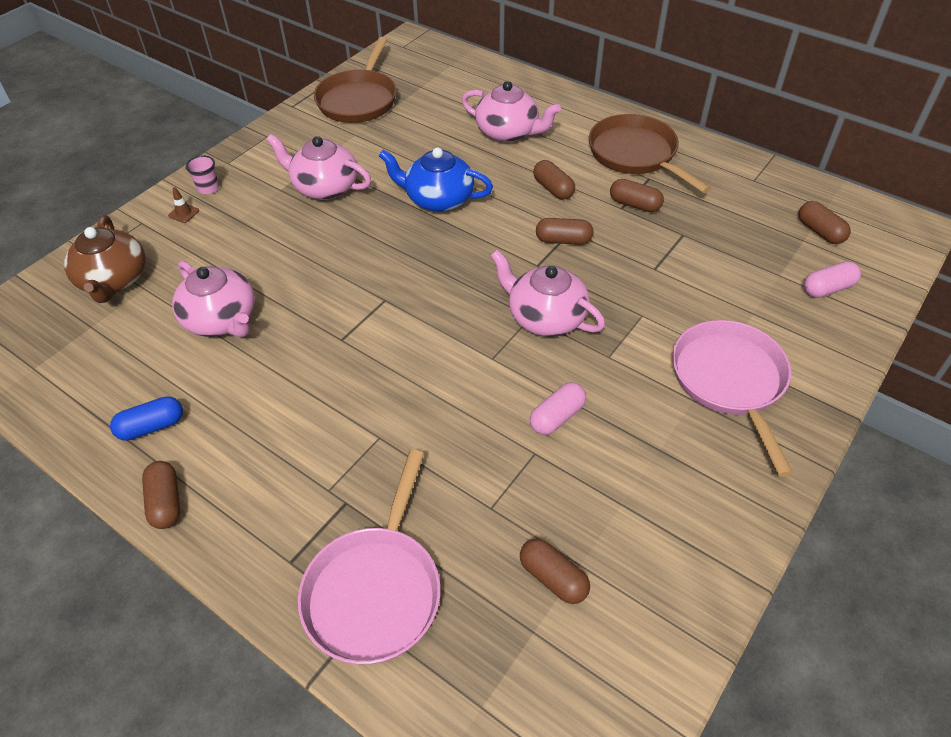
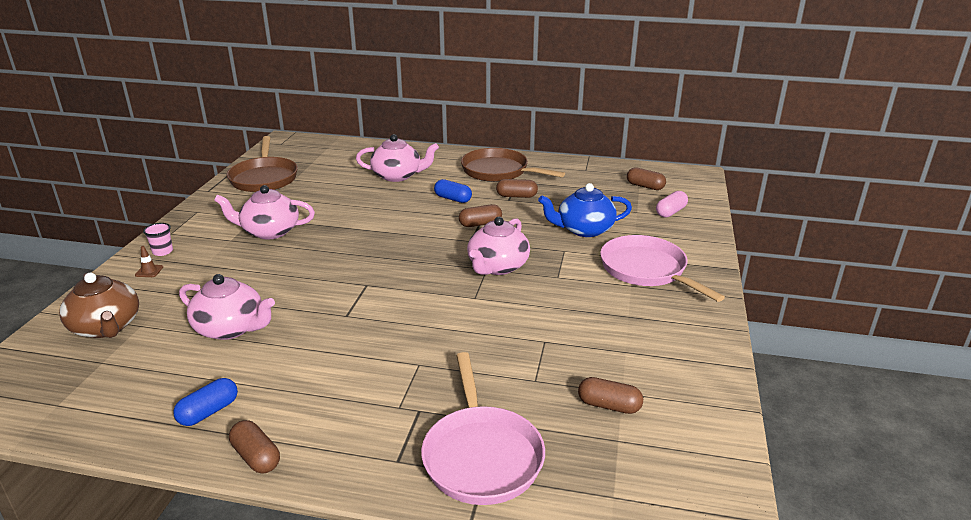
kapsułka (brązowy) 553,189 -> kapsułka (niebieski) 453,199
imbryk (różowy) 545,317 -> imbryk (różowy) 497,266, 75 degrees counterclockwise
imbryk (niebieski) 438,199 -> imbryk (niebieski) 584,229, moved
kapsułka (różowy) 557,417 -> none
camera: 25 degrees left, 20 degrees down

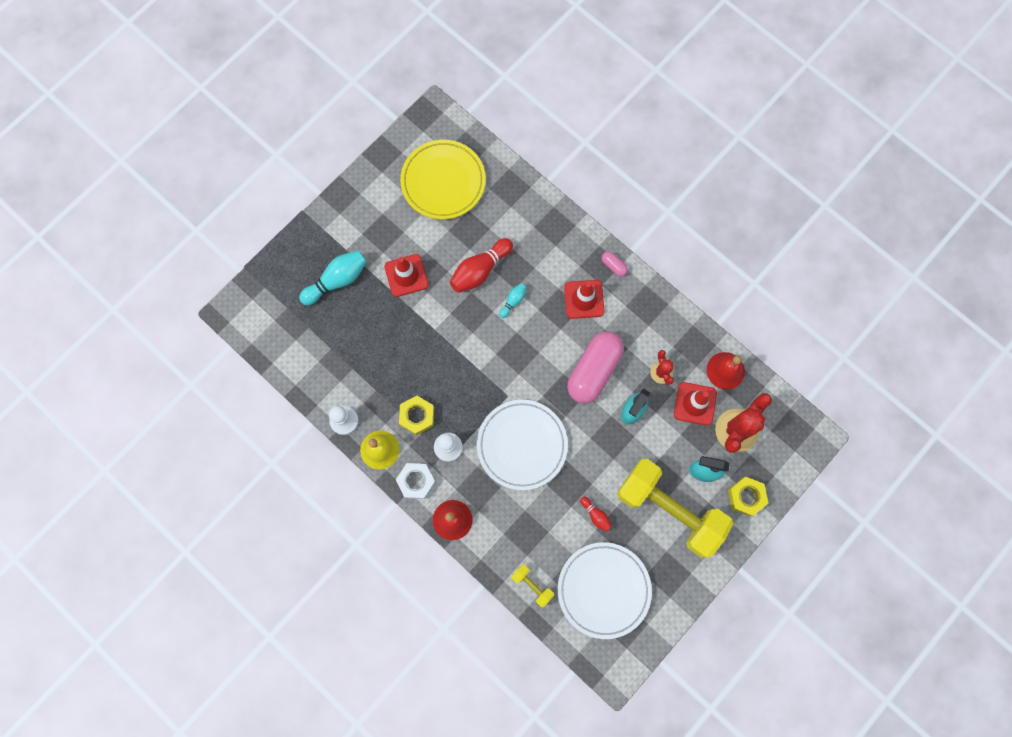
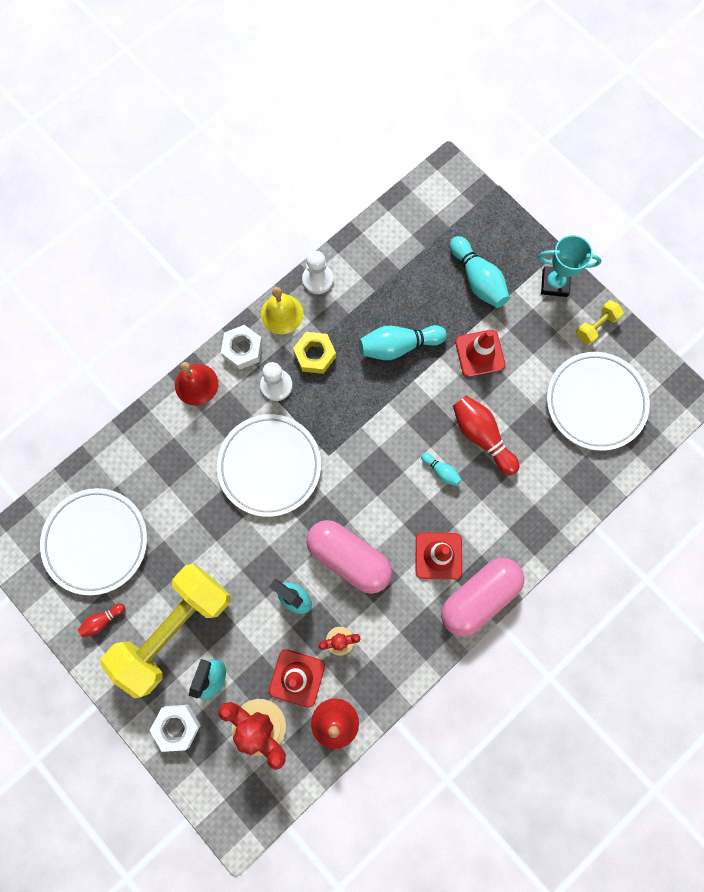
kręgiel (czerwony) 595,515 -> kręgiel (czerwony) 102,620, moved
nakrętka (żółty) 746,497 -> nakrętka (biały) 177,726
none -> kręgiel (turkusowy) 398,346
kapsułka (różowy) 613,266 -> kapsułka (różowy) 479,597, x2.47
none -> puchar (turkusowy) 554,283
talerz (żółty) 443,181 -> talerz (biały) 595,402
hantel (żółty) 532,585 -> hantel (żółty) 596,326, moved
camera: 95 degrees right, 0 degrees up

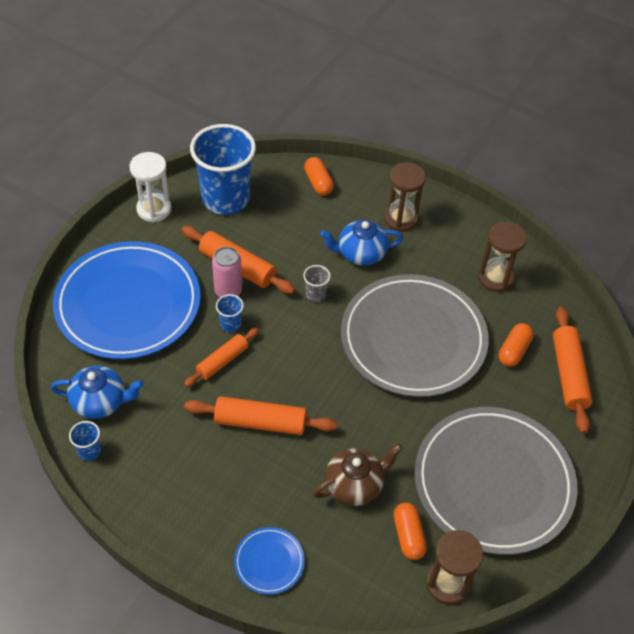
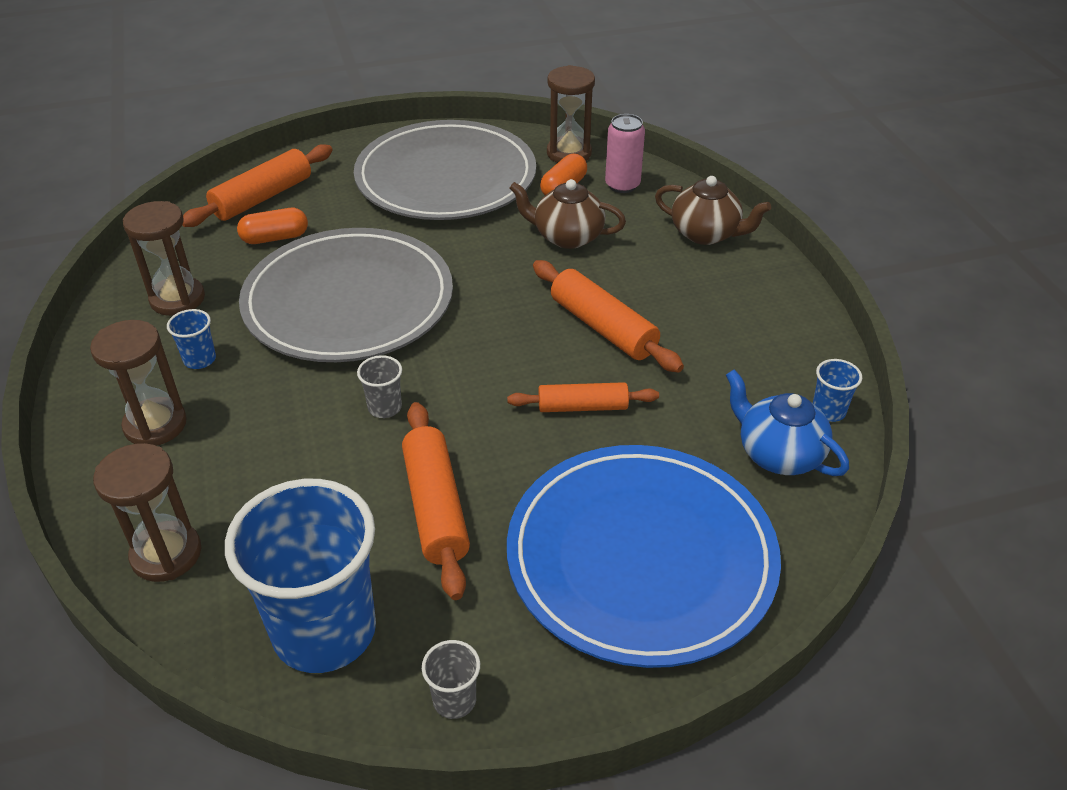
kapsułka (pomarańczowy) 318,183 -> klepsydra (brązowy) 166,554
szklanka (niebieski) 230,324 -> szklanka (niebieski) 200,359, moved
klepsydra (biały) 154,209 -> szklanka (szary) 454,700
puszka (różowy) 228,291 -> puszka (różowy) 622,185, moved
talerz (niebieski) 269,562 -> imbryk (brązowy) 706,234
imbryk (niebieski) 360,253 -> none
camera: 135 degrees left, 10 degrees down

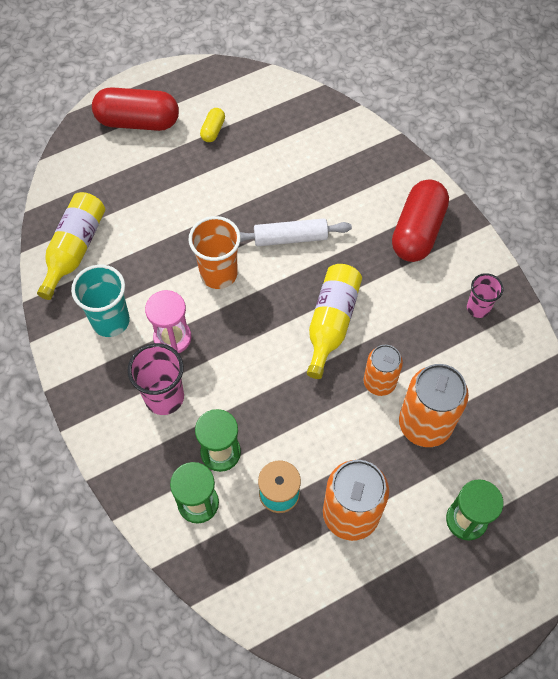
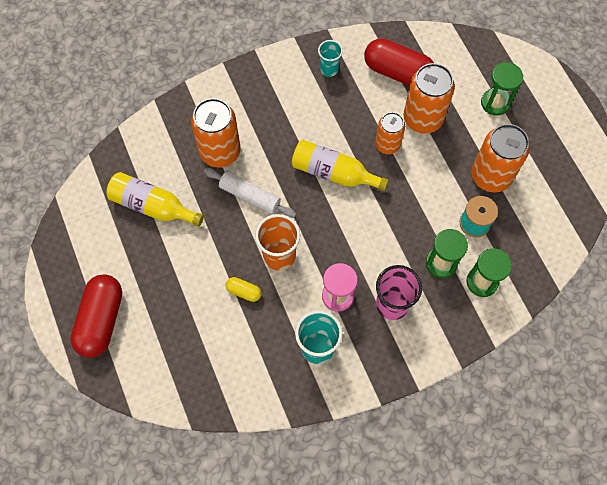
butelka (żółty) 74,249 -> butelka (żółty) 152,206, moved
none -> puszka (pomarańczowy) 220,152
wałek do ciasta (biały) 290,238 -> wałek do ciasta (biały) 250,196, 60 degrees counterclockwise
kapsułka (żółty) 213,130 -> kapsułka (żółty) 244,291, moved
szklanka (różowy) 478,308 -> szklanka (turkusowy) 329,69
kapsułka (czerwony) 417,231 -> kapsułka (czerwony) 398,72, moved
camera: 85 degrees left, 5 degrees up

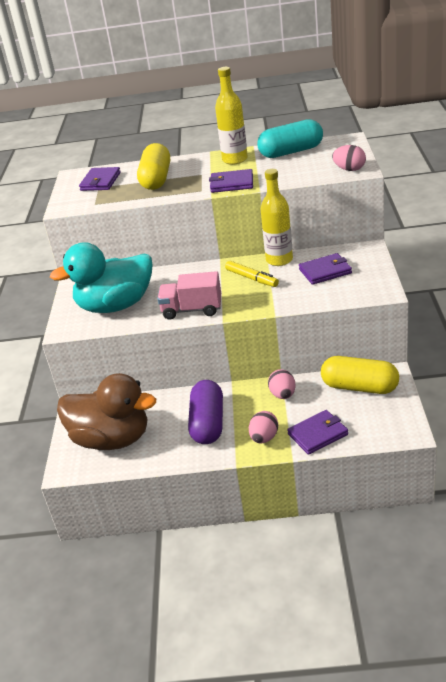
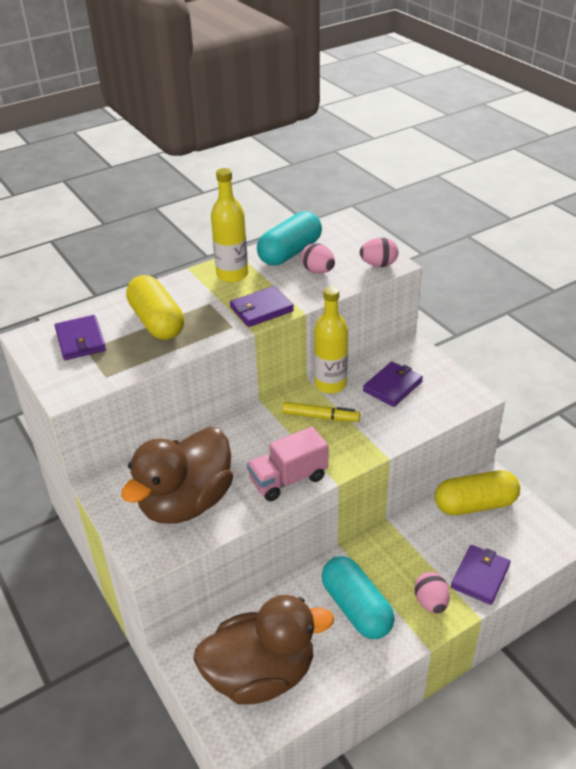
kaczka (turkusowy) 115,306 -> kaczka (brązowy) 186,502
jajko (różowy) 283,395 -> jajko (różowy) 318,271, moved
kapsułka (fioletowy) 208,423 -> kapsułka (turkusowy) 356,608
camera: 35 degrees left, 5 degrees up

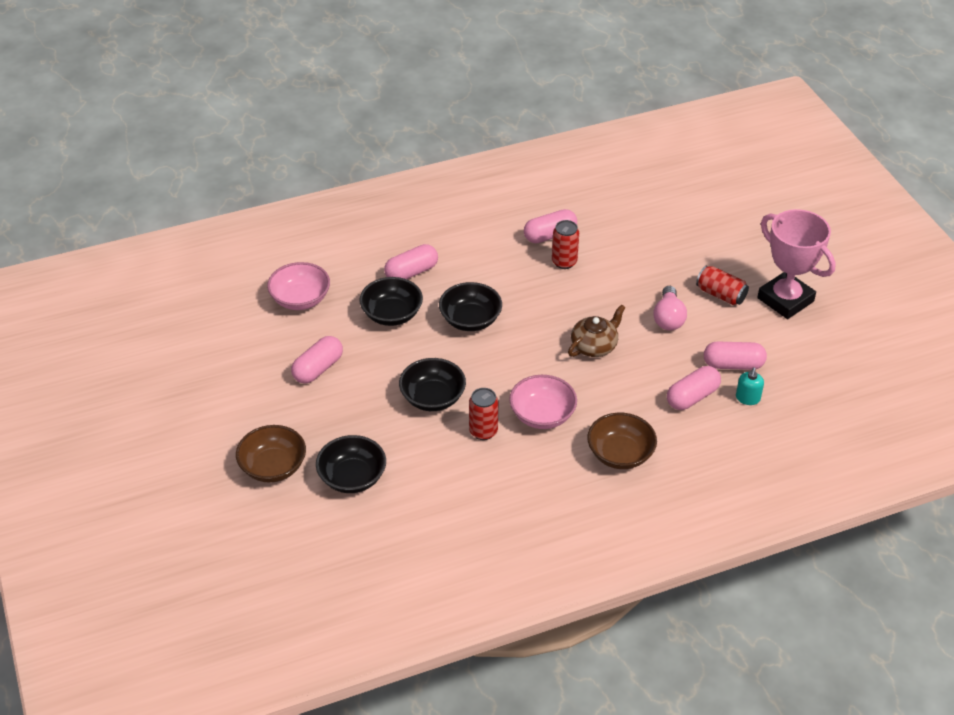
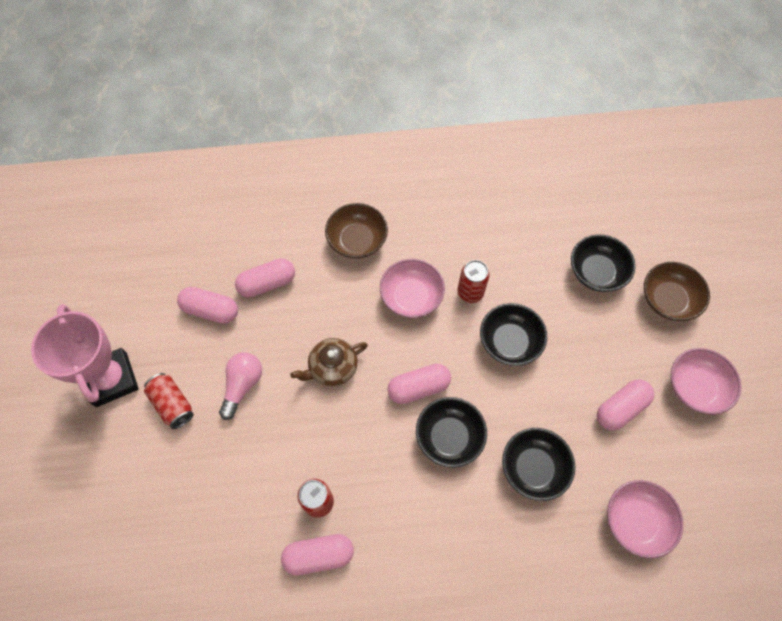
kapsułka (różowy) 411,272 -> kapsułka (różowy) 418,388, moved
none -> miska (różowy) 695,387
dozownik mydła (turkusowy) 747,398 -> none
camera: 165 degrees left, 20 degrees up

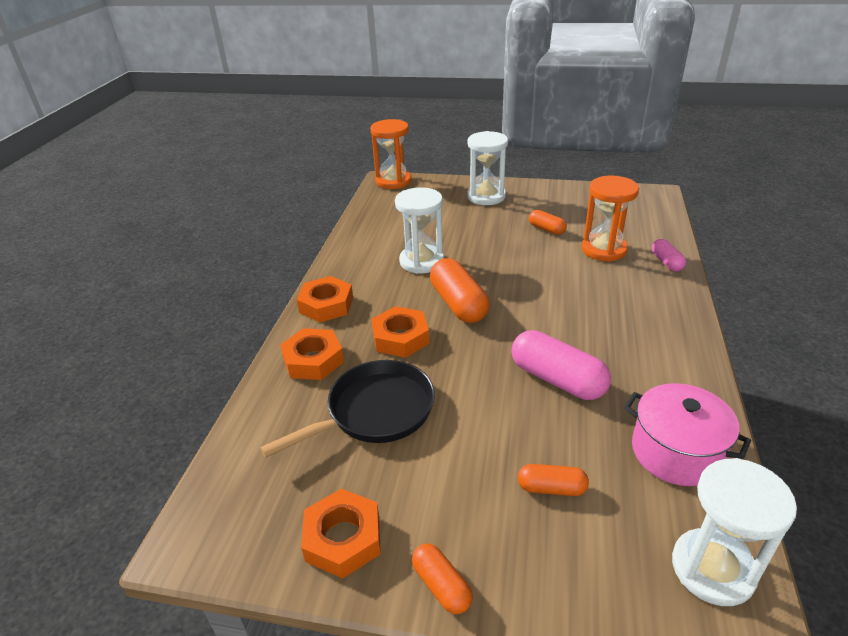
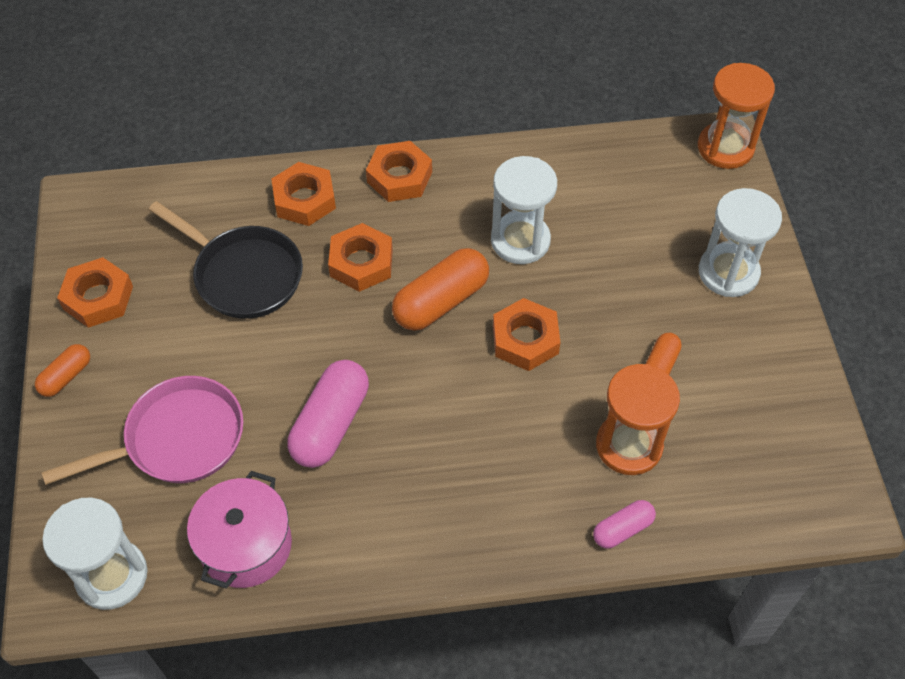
kapsułka (pomarańczowy) 551,488 -> patelnia (różowy) 178,439
none -> nakrętka (pomarańczowy) 525,340
camera: 70 degrees right, 20 degrees up

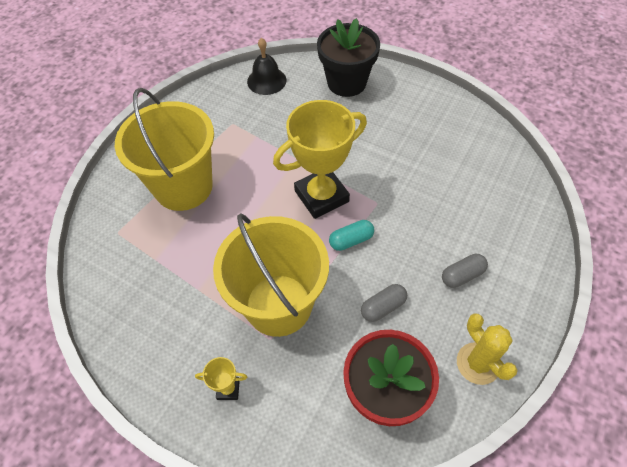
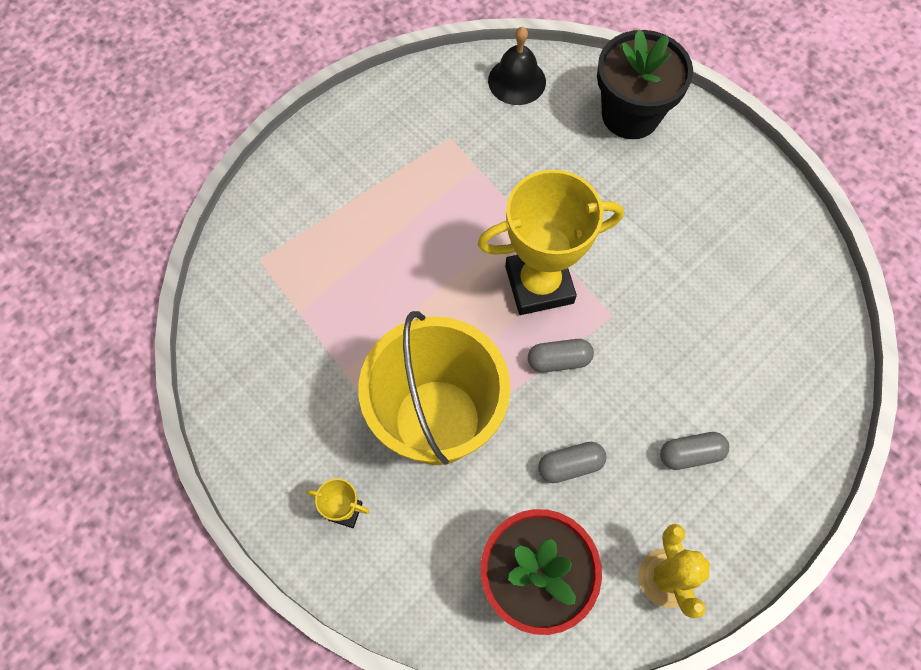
kapsułka (turkusowy) 351,240 -> kapsułka (szary) 558,360
wiadro (żółty) 183,187 -> none
camera: 15 degrees right, 10 degrees up

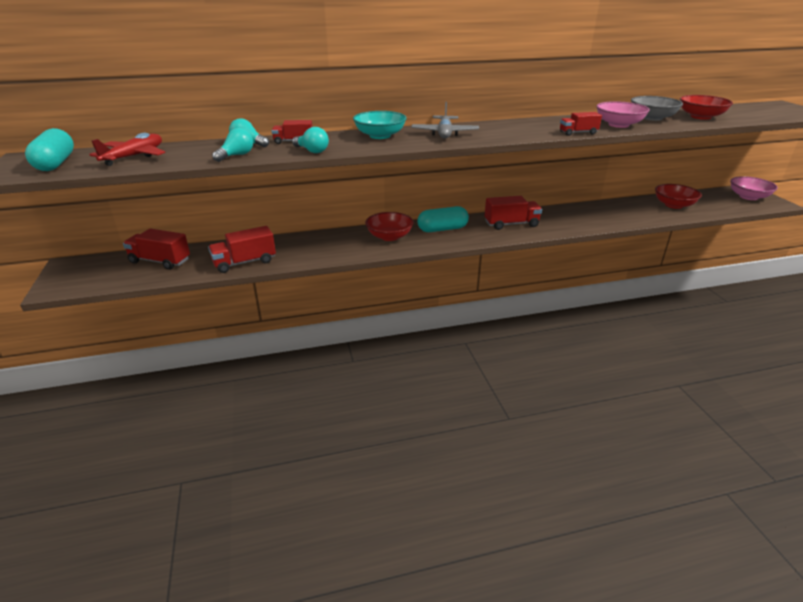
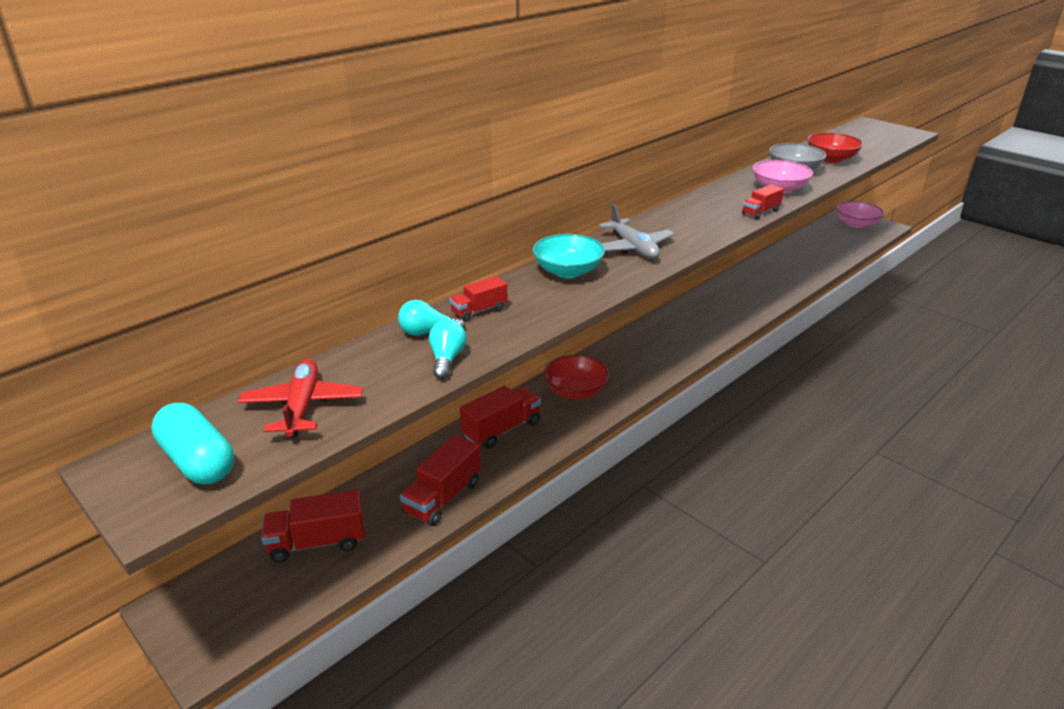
ciężarówka (czerwony) 511,224 -> ciężarówka (czerwony) 501,429, moved
żarówka (turkusowy) 312,151 -> none
kapsułka (turkusowy) 442,229 -> none
miska (czerwony) 673,205 -> none
camera: 30 degrees left, 0 degrees up

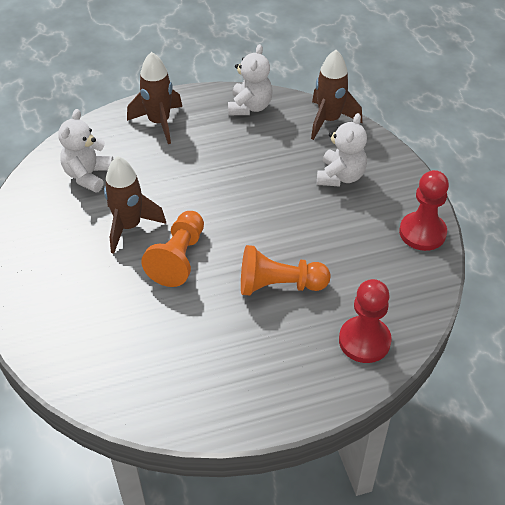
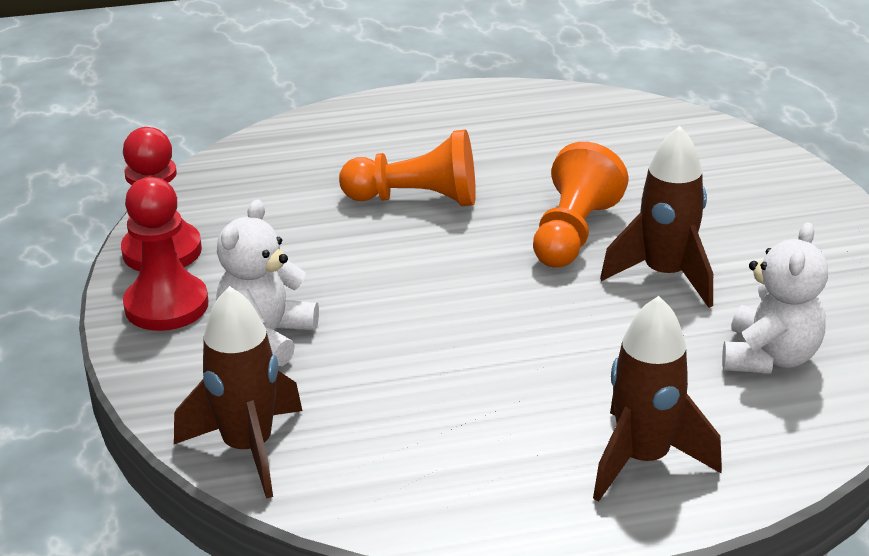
pionek (czerwony) 364,341 -> pionek (czerwony) 166,305, moved
miś (biały) 250,107 -> none
camera: 175 degrees left, 15 degrees down

